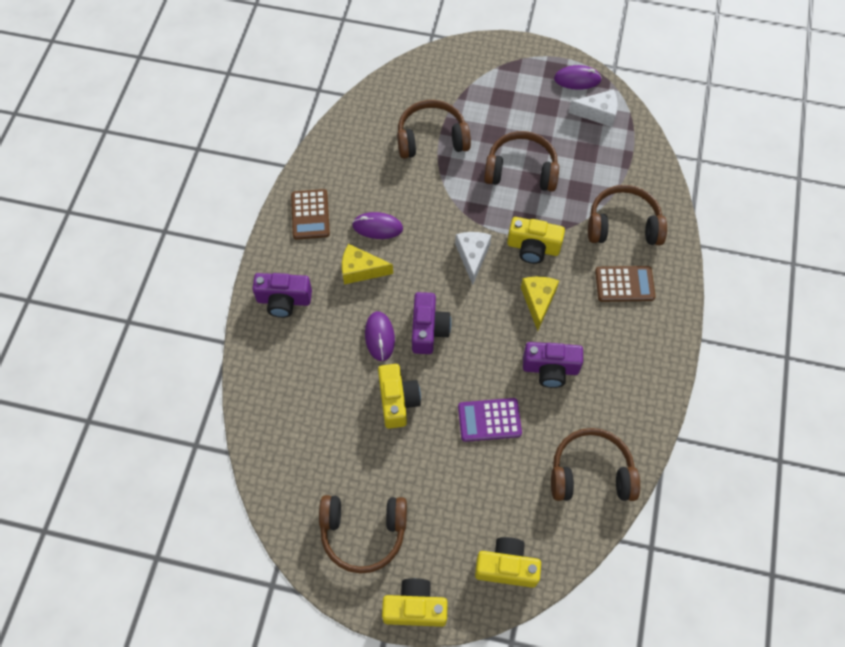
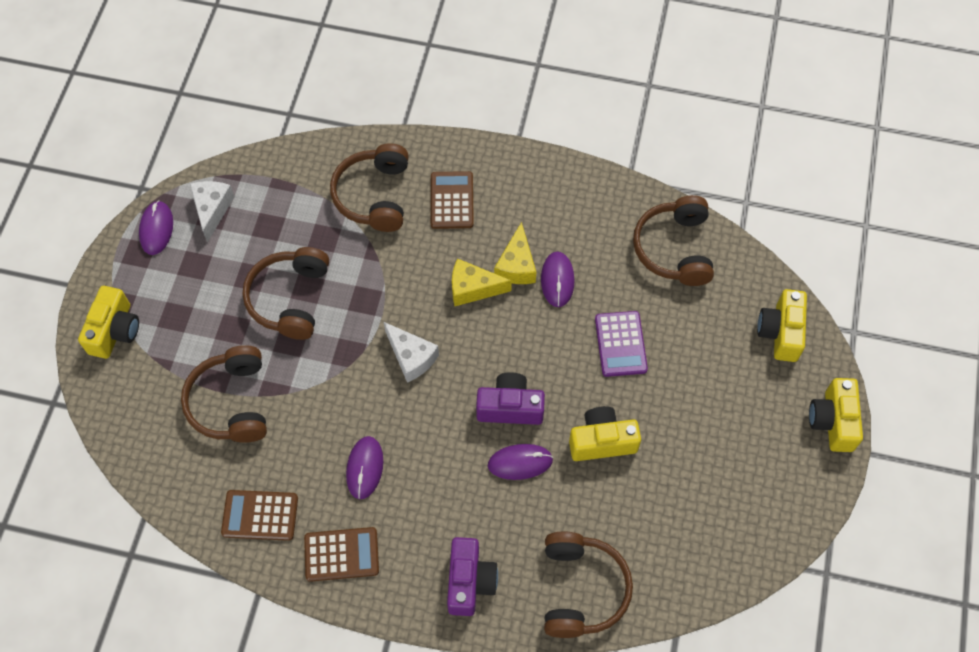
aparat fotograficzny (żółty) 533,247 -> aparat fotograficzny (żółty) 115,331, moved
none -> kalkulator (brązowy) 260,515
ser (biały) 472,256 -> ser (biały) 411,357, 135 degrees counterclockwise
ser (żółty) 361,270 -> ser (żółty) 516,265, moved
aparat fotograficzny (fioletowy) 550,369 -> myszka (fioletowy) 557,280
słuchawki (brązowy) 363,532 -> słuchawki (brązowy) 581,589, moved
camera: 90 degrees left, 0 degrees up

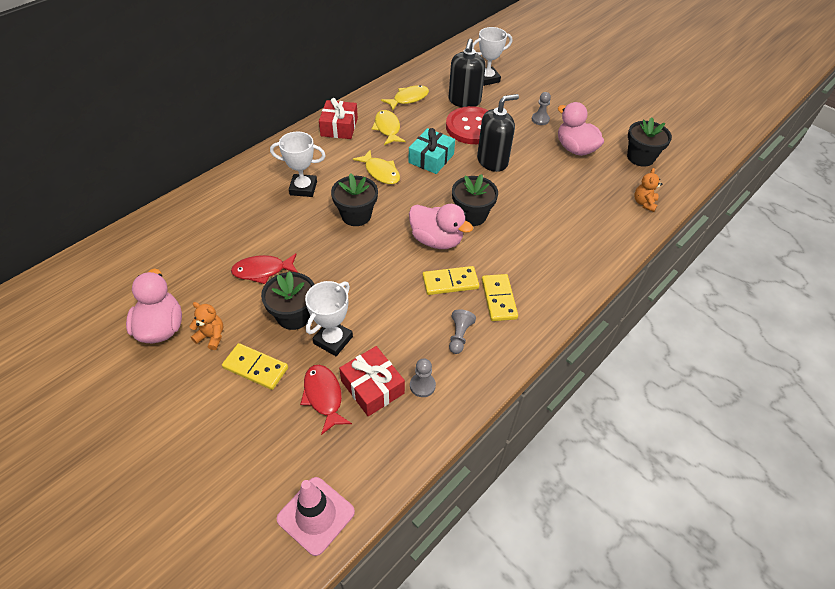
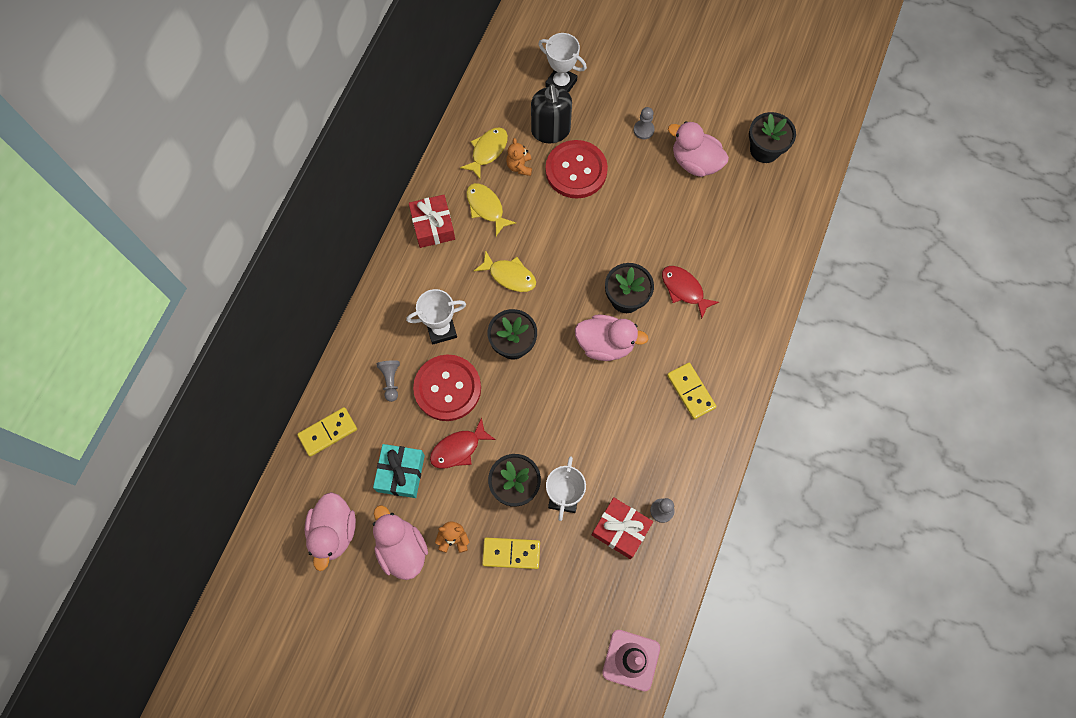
kostka domina (żółty) 450,282 -> kostka domina (żółty) 328,432, moved
none -> kaczka (różowy) 334,532
prezent (turkusowy) 431,158 -> prezent (turkusowy) 401,473, moved
pionek (szary) 459,336 -> pionek (szary) 391,381, moved
none -> guzik (czerwony) 447,388
miś (pomarańczowy) 644,203 -> miś (pomarańczowy) 519,166, moved
puchar (biały) 487,79 -> puchar (biały) 561,83, 75 degrees clockwise
ryba (czerwony) 323,396 -> ryba (czerwony) 684,289, moved
dozownik mydła (czarny) 492,161 -> none
camera: 20 degrees left, 20 degrees up

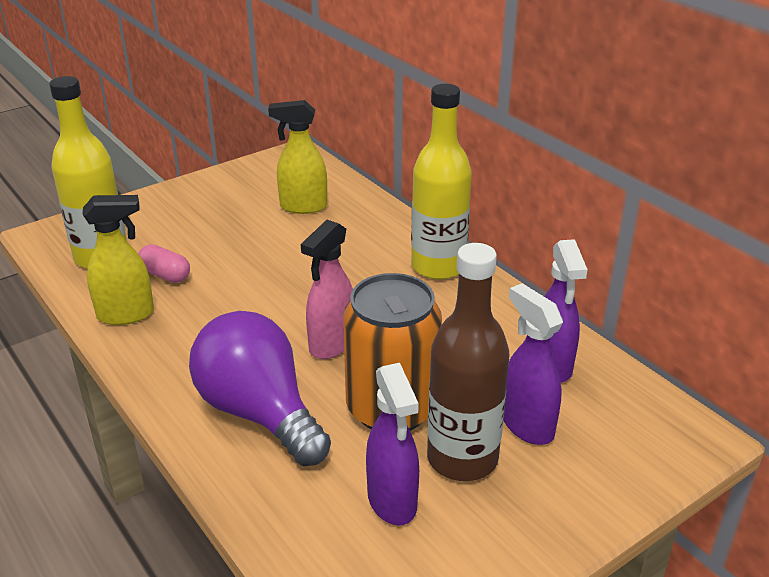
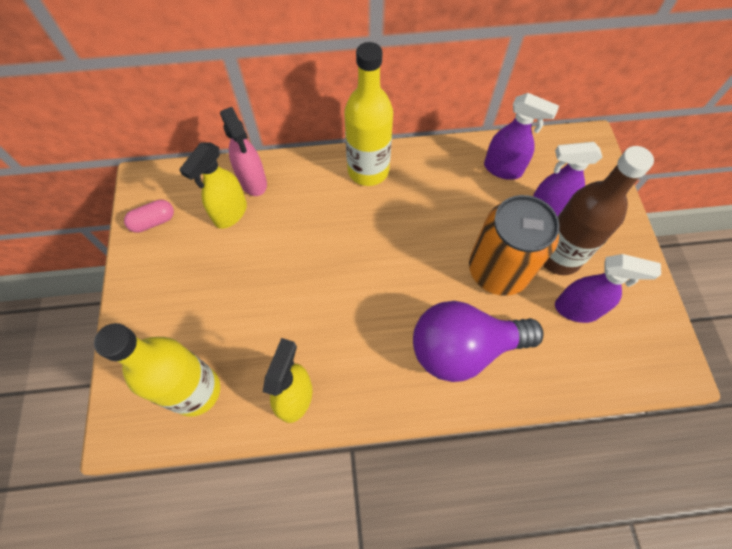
kapsułka (różowy) 165,275 -> kapsułka (różowy) 153,222, moved
spryskiwacz (różowy) 331,344 -> spryskiwacz (różowy) 253,182, moved
camera: 60 degrees left, 30 degrees up

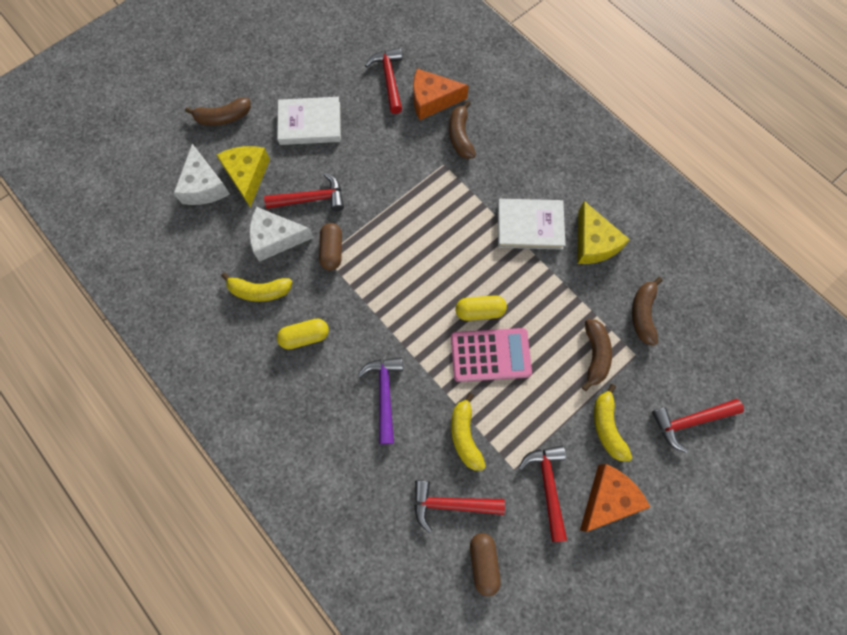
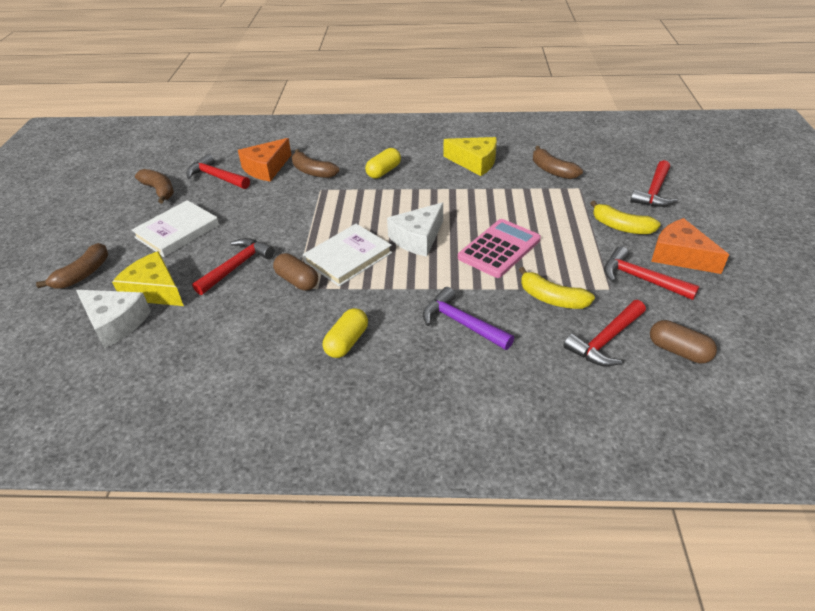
banan (brązowy) 594,355 -> banan (brązowy) 159,190, moved
książka (biały) 529,225 -> książka (biały) 348,257, moved
kapsułka (żółty) 480,311 -> kapsułka (żółty) 384,171, moved
ser (biały) 276,238 -> ser (biały) 417,238, moved
ser (pomarańczowy) 608,498 -> ser (pomarańczowy) 680,256, 45 degrees counterclockwise
banan (żółty) 259,291 -> none
camera: 45 degrees left, 30 degrees down

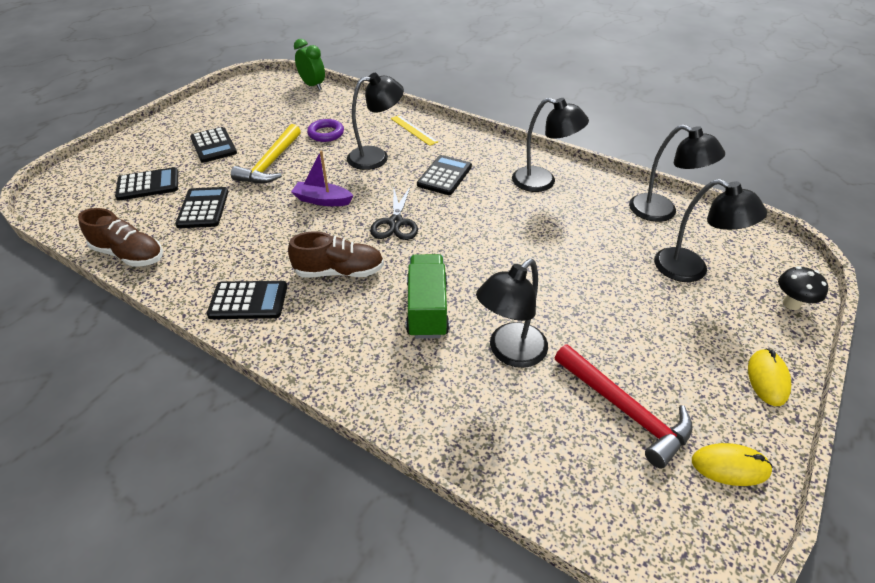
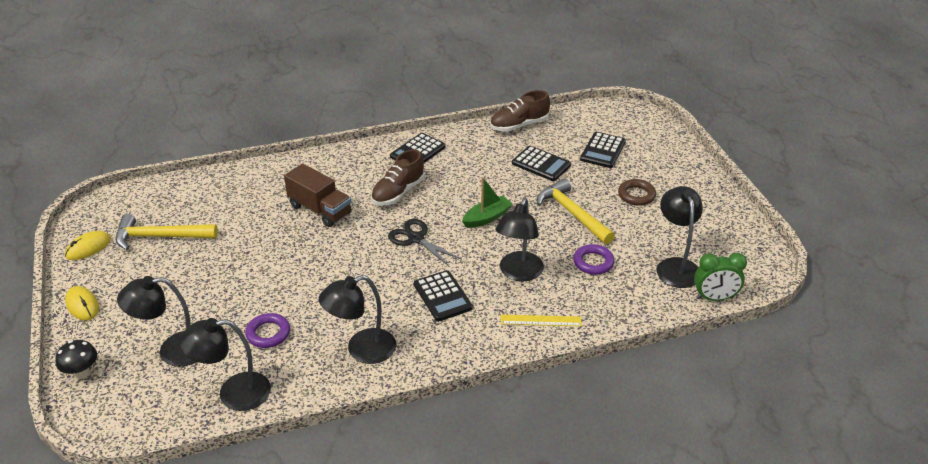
młotek (czerwony) 624,410 -> młotek (żółty) 160,237
none -> pierścień (fioletowy) 268,333
ciężarówka (zielony) 427,309 -> ciężarówka (brązowy) 320,210
łódka (fioletowy) 322,200 -> łódka (zielony) 487,218
kalkulator (czarny) 213,145 -> pierścień (brązowy) 636,195
lampka (czarny) 510,352 -> lampka (czarny) 675,266, moved
camera: 130 degrees right, 5 degrees down

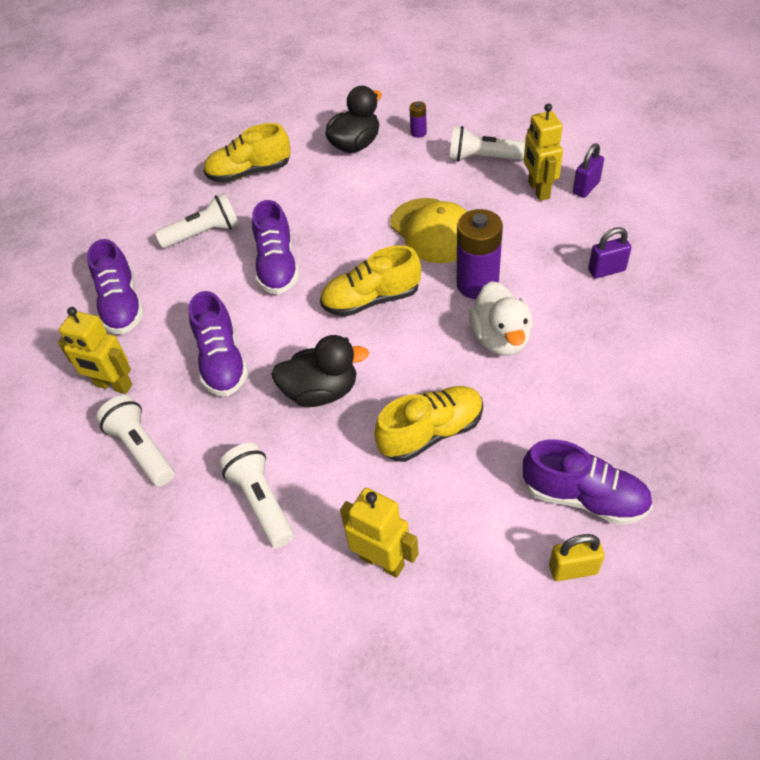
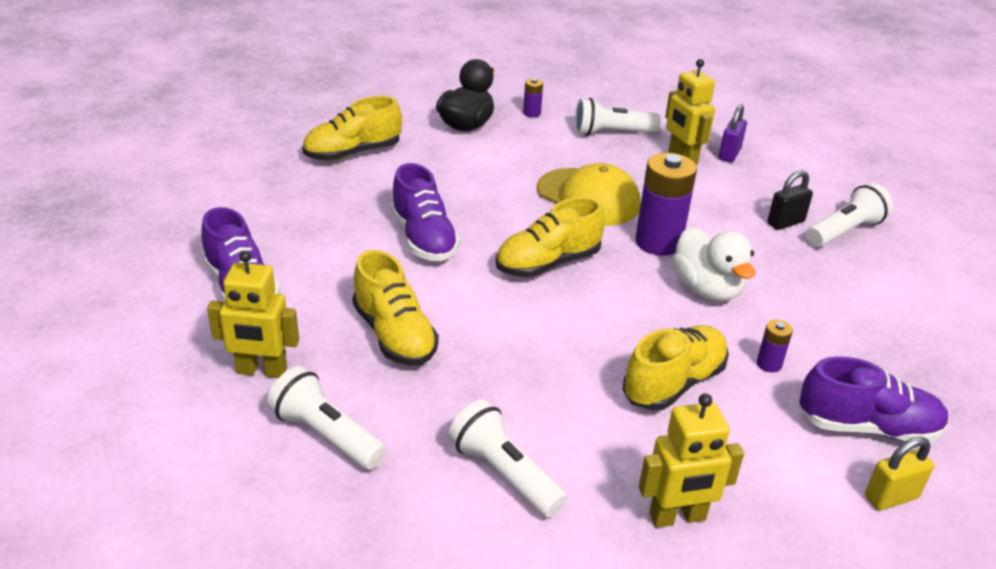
but (fioletowy) 222,361 -> but (żółty) 394,335
robot (żółty) 382,561 -> robot (żółty) 677,517, 150 degrees clockwise
none -> bateria (fioletowy) 769,364
kłódka (fioletowy) 606,270 -> kłódka (czarny) 785,222
latarka (biały) 204,233 -> latarka (biały) 845,231, moved
kaczka (czarny) 321,391 -> none
camera: 20 degrees left, 15 degrees down

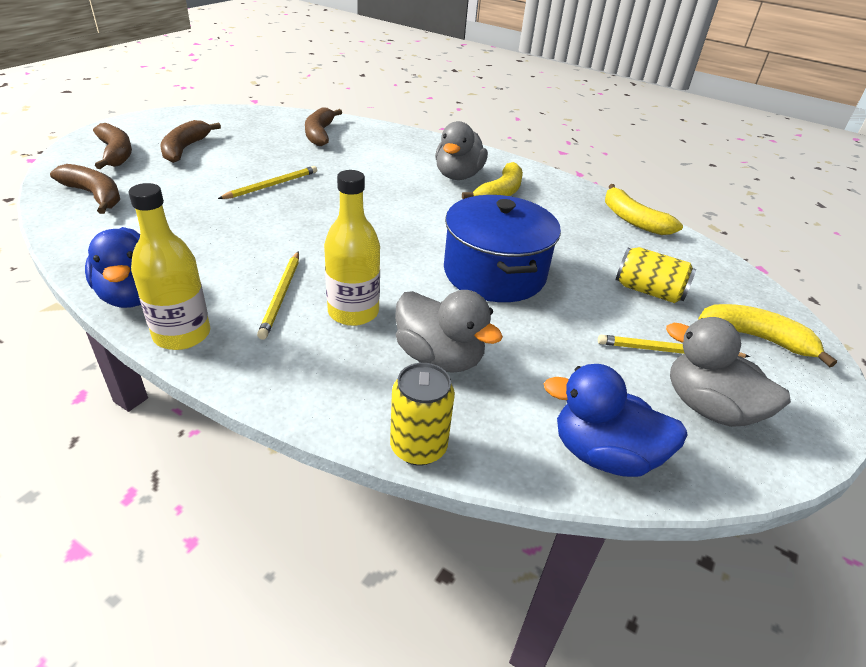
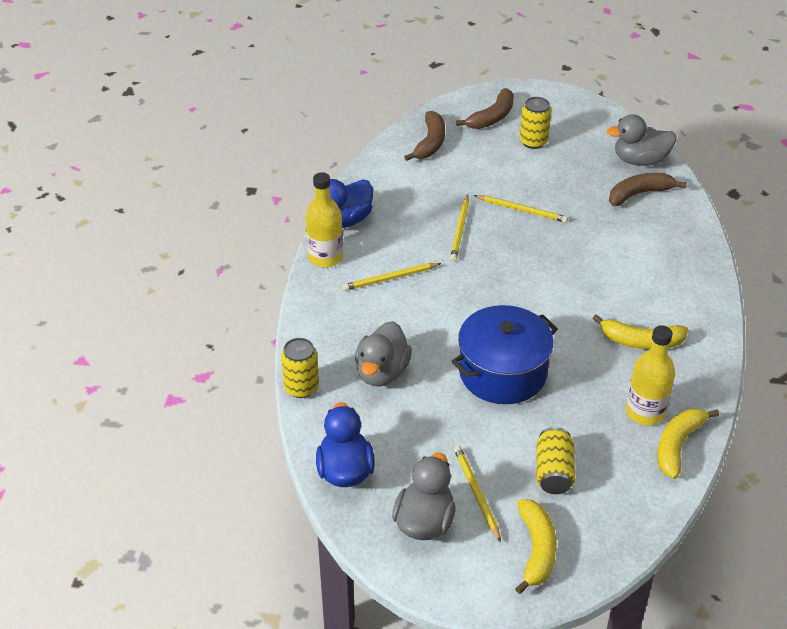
none -> ołówek (żółty) 460,229
banan (brązowy) 185,149 -> puszka (żółty) 533,142
kaczka (szary) 458,176 -> kaczka (szary) 640,160, moved
butelka (żółty) 353,312 -> butelka (żółty) 645,412, moved
camera: 70 degrees right, 5 degrees up

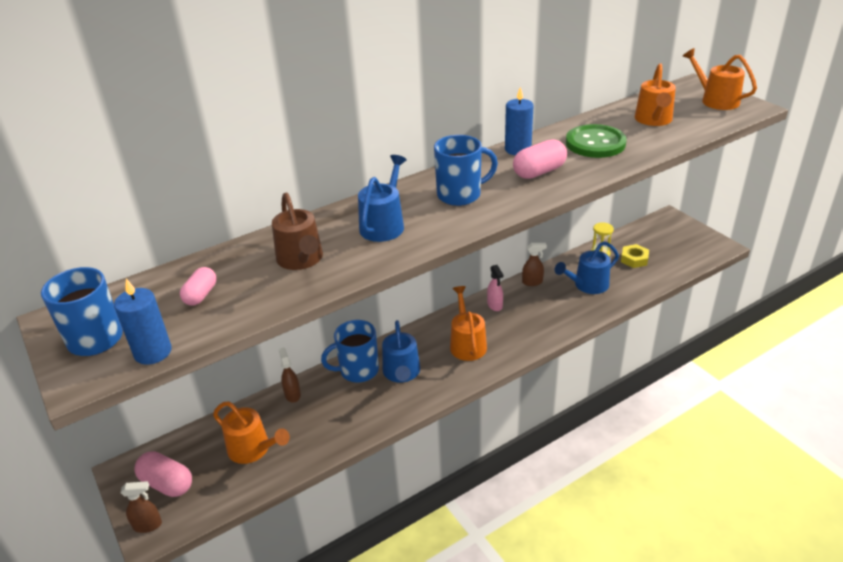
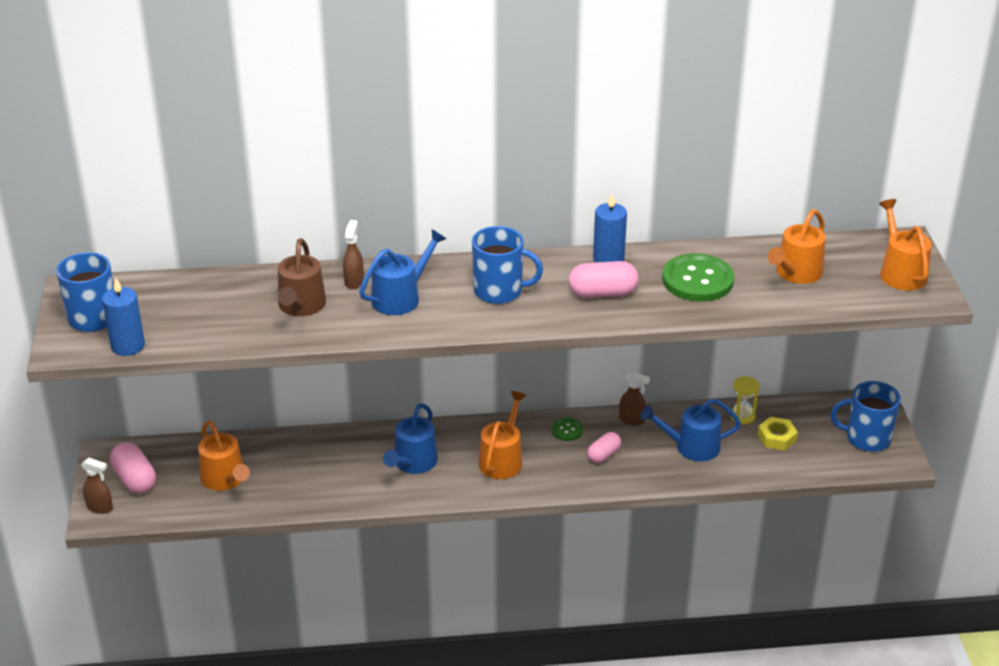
spryskiwacz (brązowy) 292,394 -> spryskiwacz (brązowy) 354,281, moved
spryskiwacz (różowy) 495,305 -> guzik (zielony) 567,430
kapsułka (różowy) 201,295 -> kapsułka (różowy) 603,455, moved
kubek (niebieski) 358,370 -> kubek (niebieski) 866,438, moved
camera: 25 degrees right, 0 degrees up

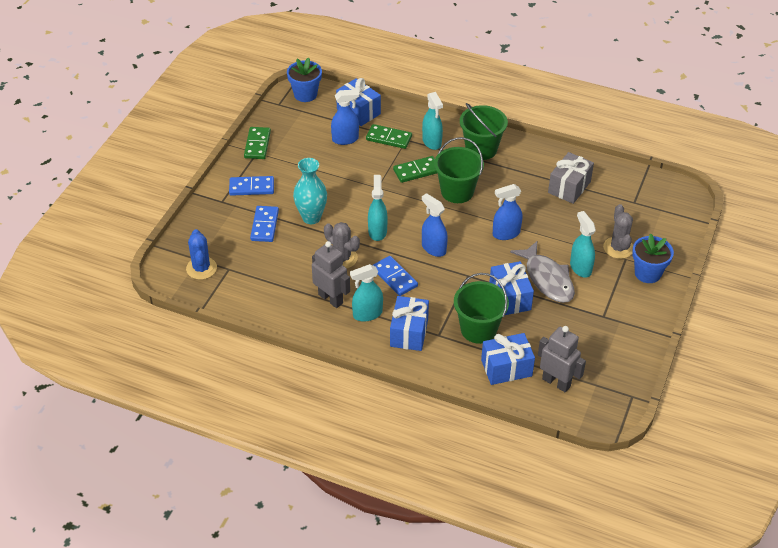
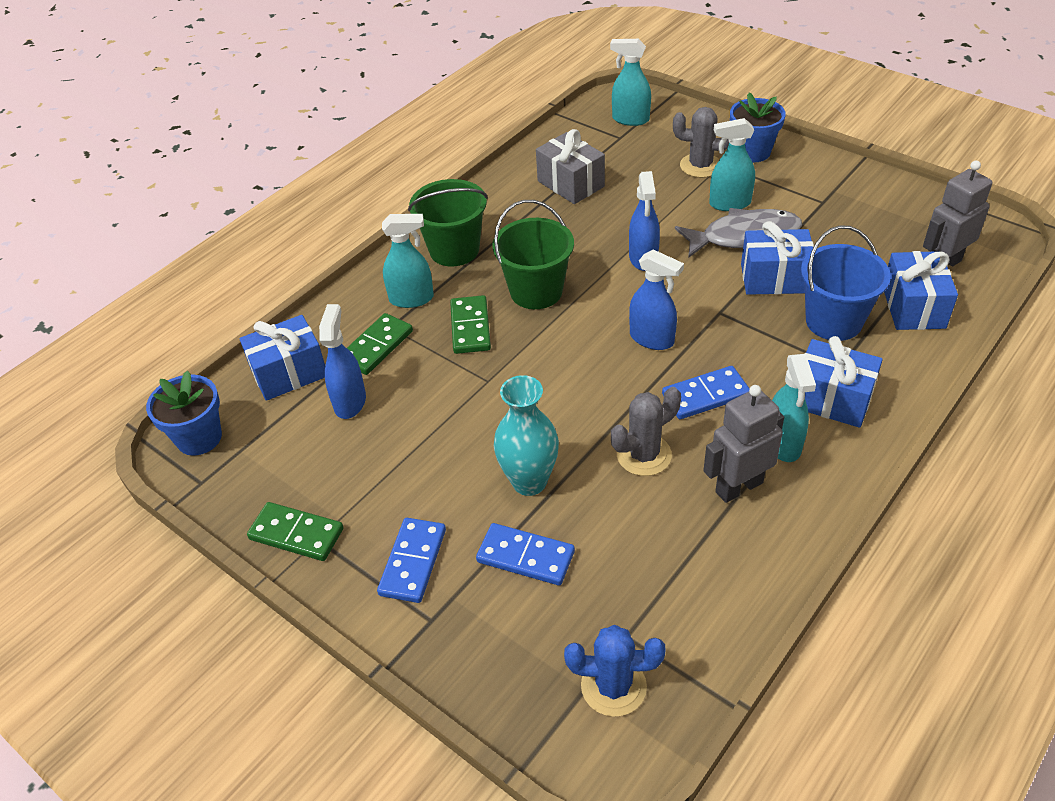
spryskiwacz (turkusowy) 377,231 -> spryskiwacz (turkusowy) 630,119, moved
spryskiwacz (niebieski) 433,248 -> spryskiwacz (niebieski) 652,339, 120 degrees counterclockwise
wiadro (zielony) 478,329 -> wiadro (niebieski) 833,321
camera: 70 degrees left, 0 degrees up

